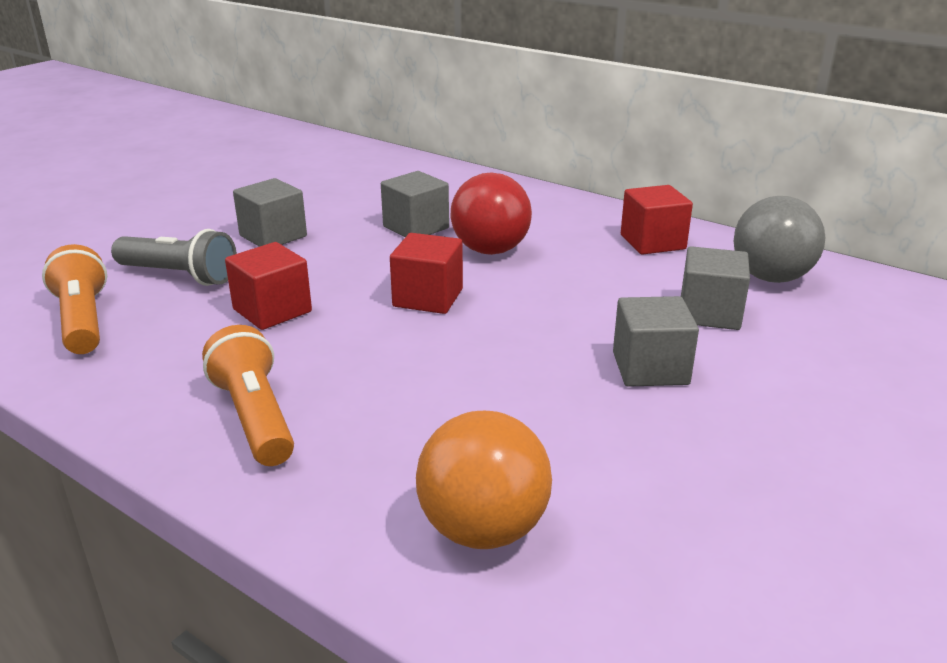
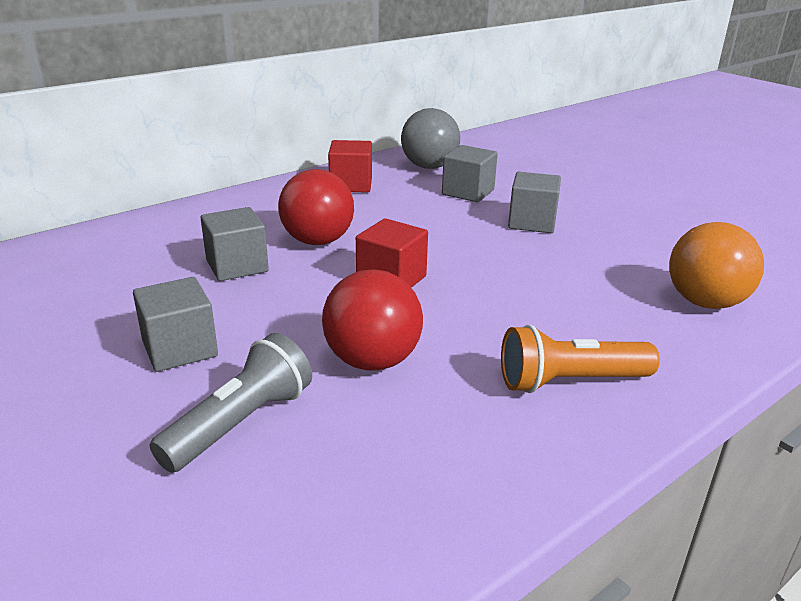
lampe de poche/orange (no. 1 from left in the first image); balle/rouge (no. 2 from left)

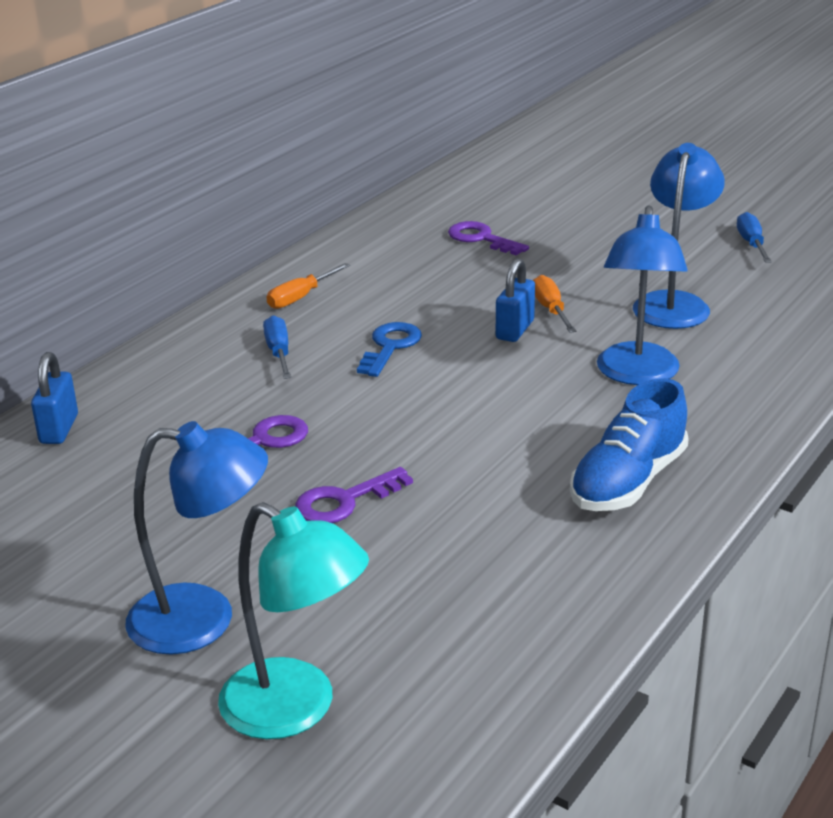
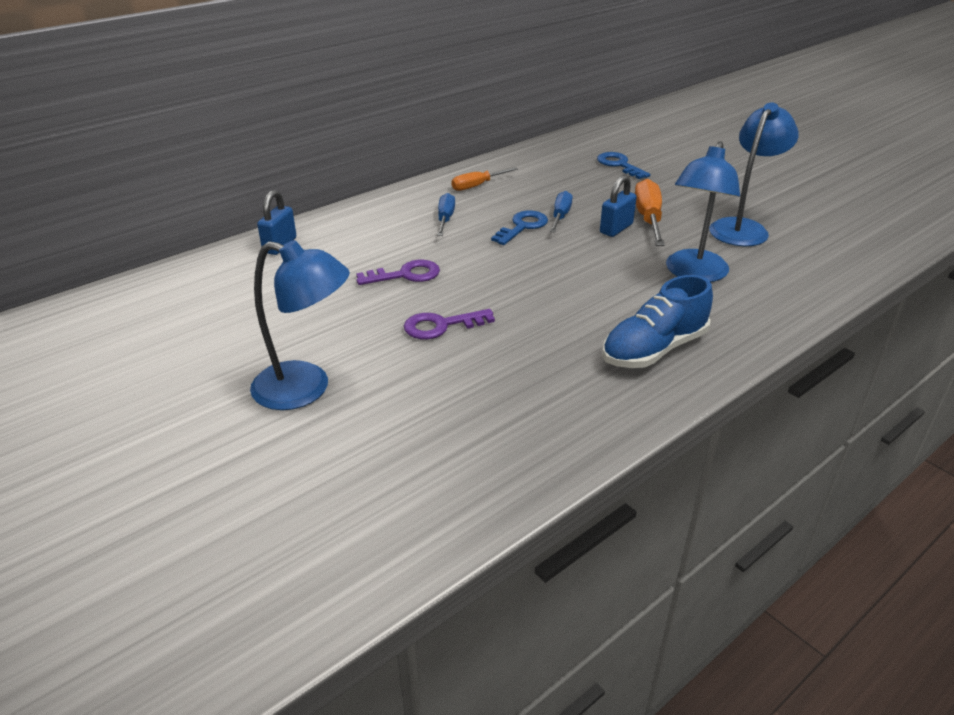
lampe/turquoise; tournevis/bleu (no. 2 from left); clé/bleu (no. 2 from left); tournevis/orange (no. 2 from left)

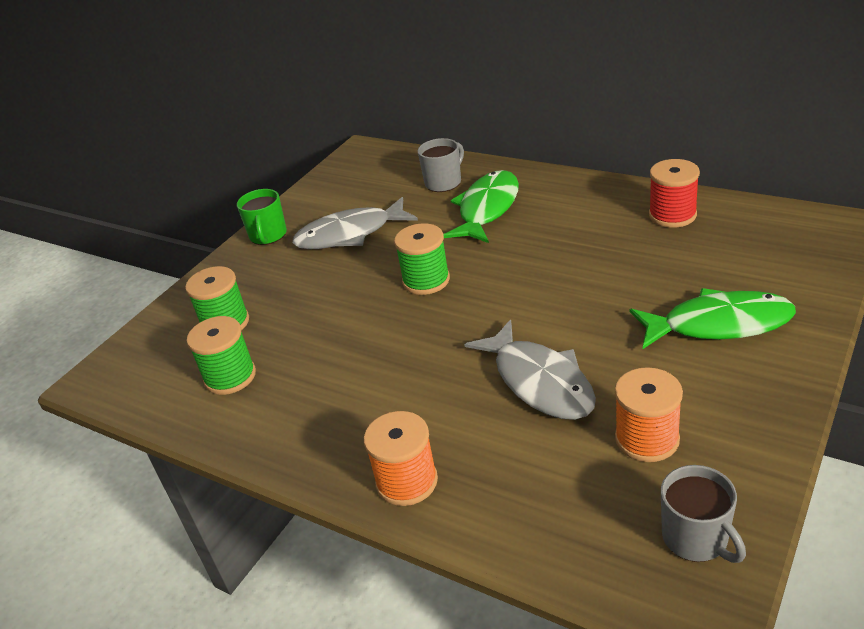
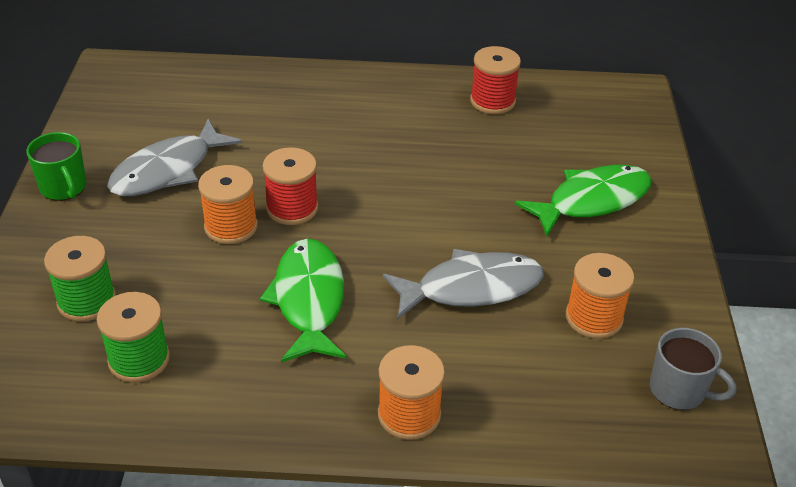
tasse/gris (no. 1 from left in the first image); bobine/orange (no. 1 from left); poisson/vert (no. 1 from left); bobine/rouge (no. 1 from left); poisson/gris (no. 2 from left)

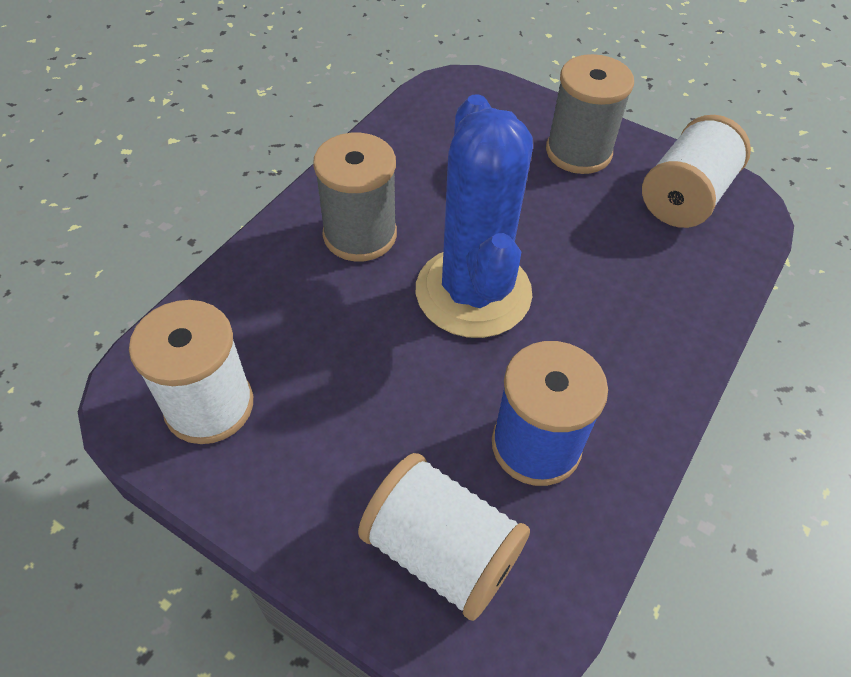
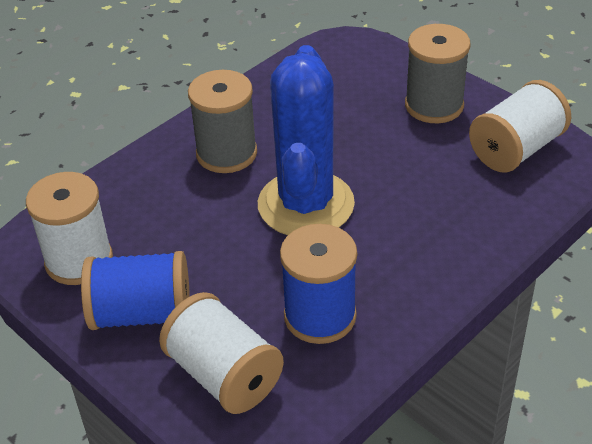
bobine/bleu (no. 1 from left)

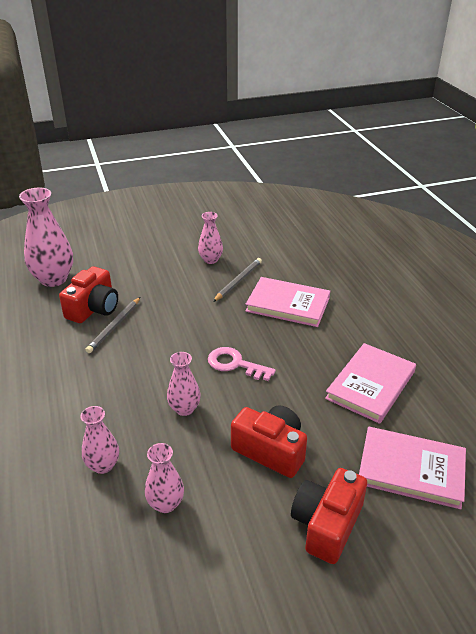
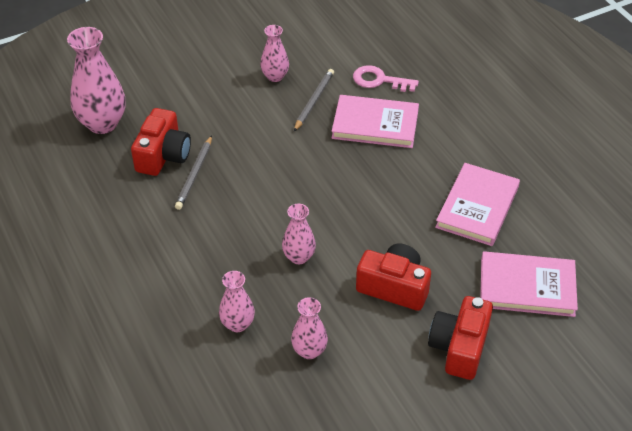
clé/rose

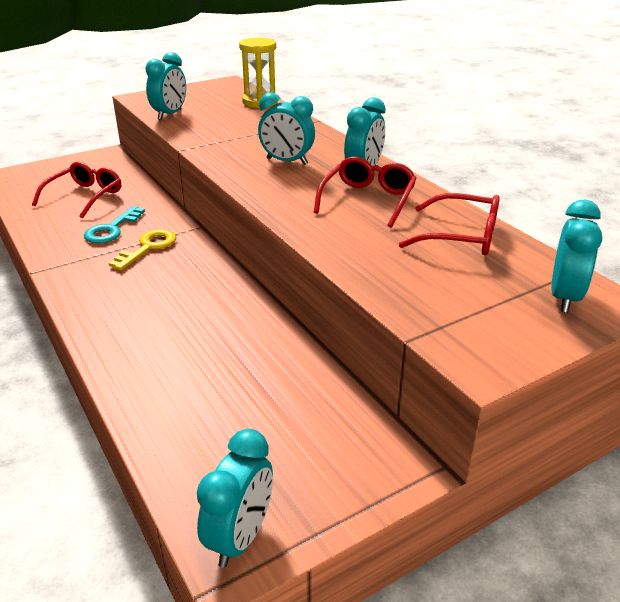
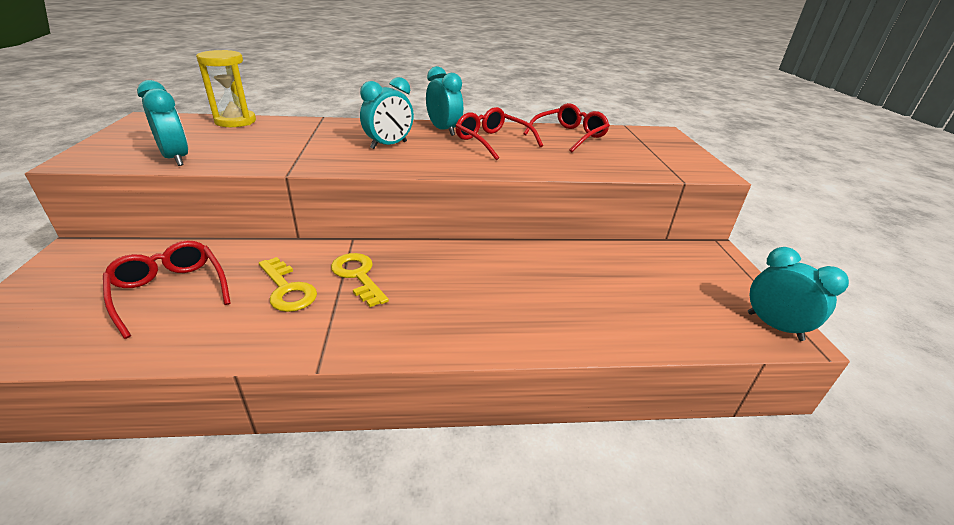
réveil/turquoise (no. 5 from left in the first image); clé/jaune (no. 1 from left)

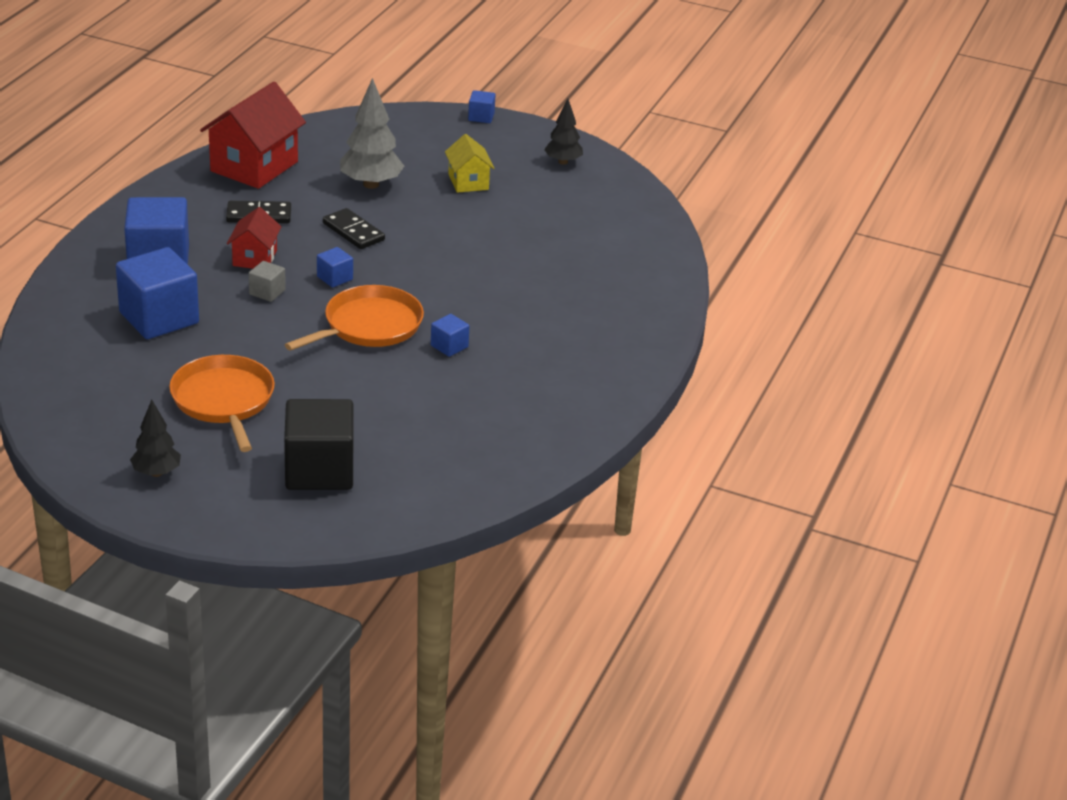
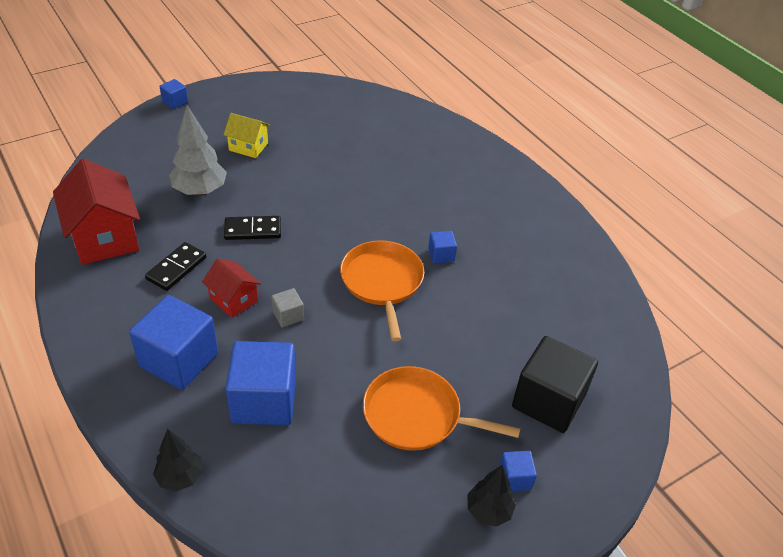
cube/bleu (no. 5 from left); arbre/noir (no. 1 from left)

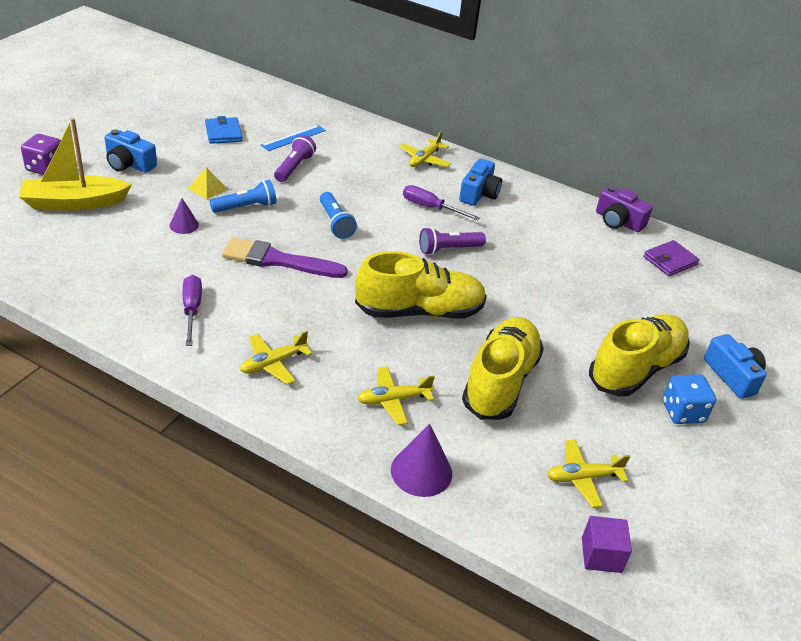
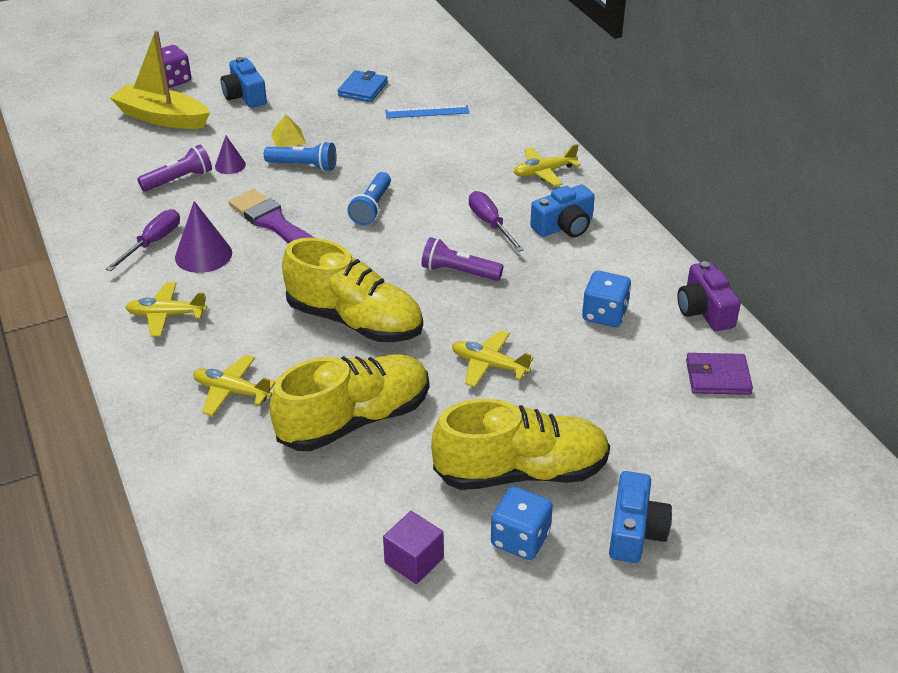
dé/bleu (no. 2 from left); lampe de poche/violet (no. 1 from left); cône/violet (no. 1 from left); avion/jaune (no. 3 from left); cube/violet

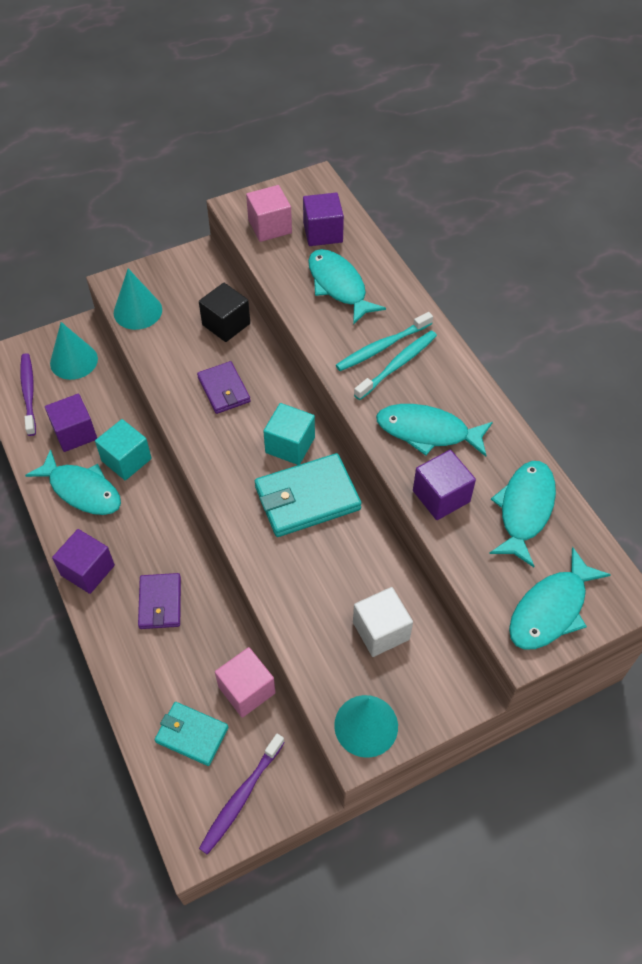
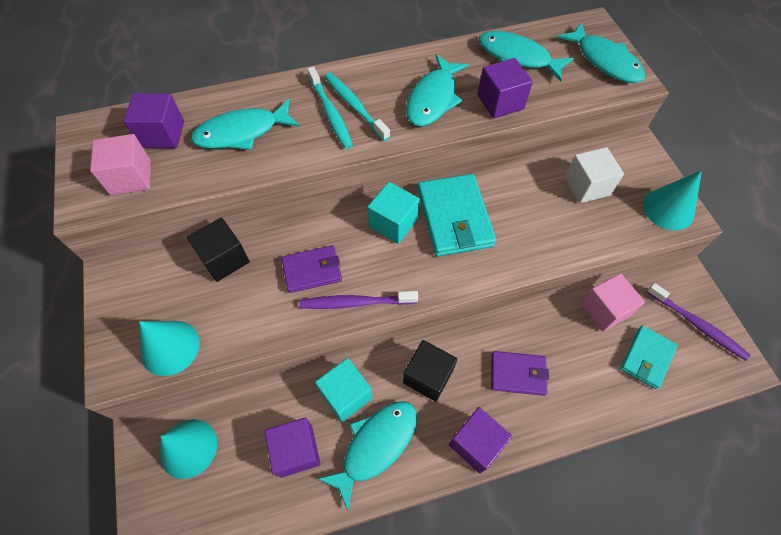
cube/noir (no. 2 from left); brosse à dents/violet (no. 1 from left)

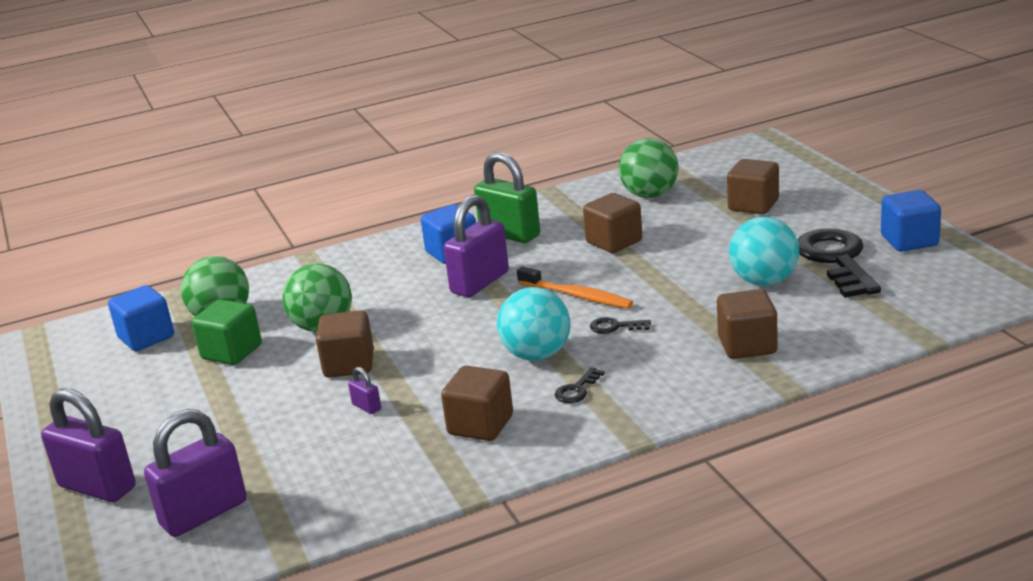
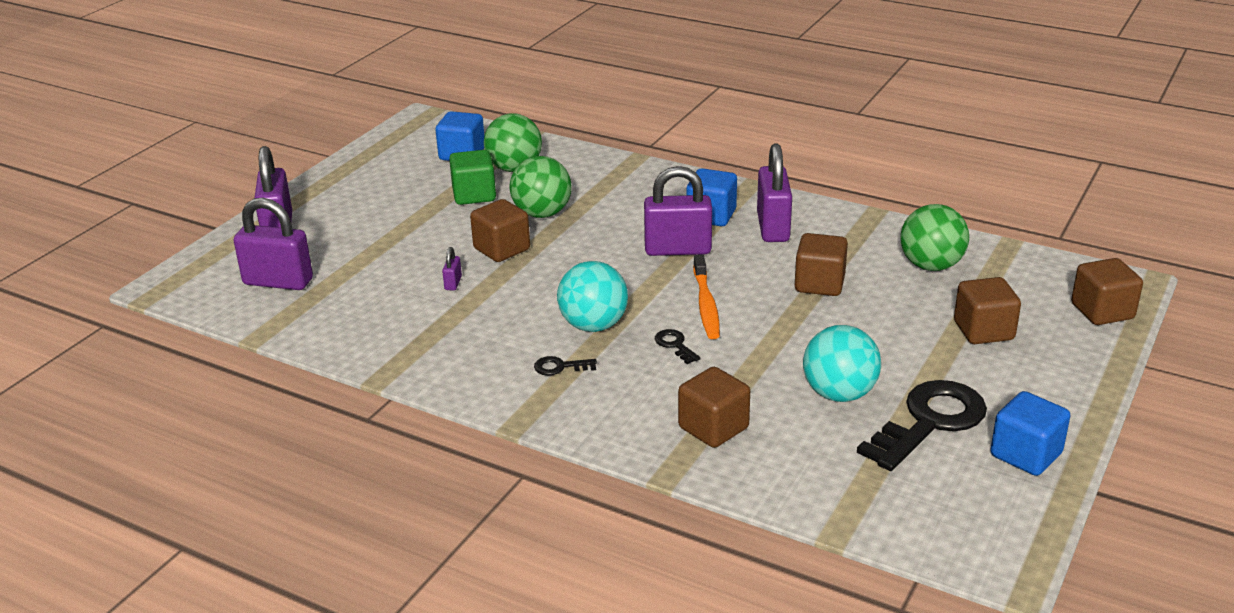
cube/marron (no. 5 from left); cadenas/violet (no. 5 from left)

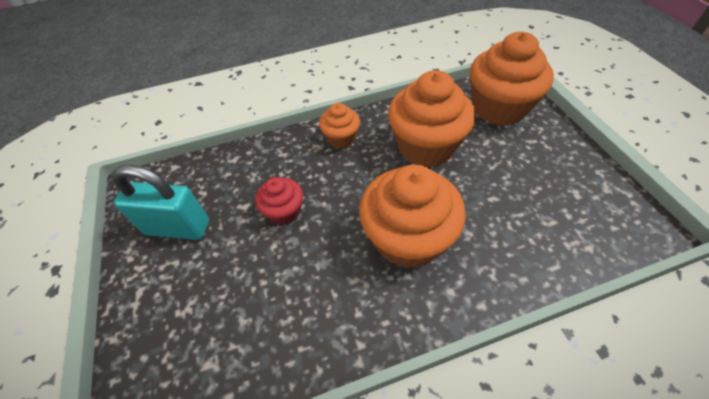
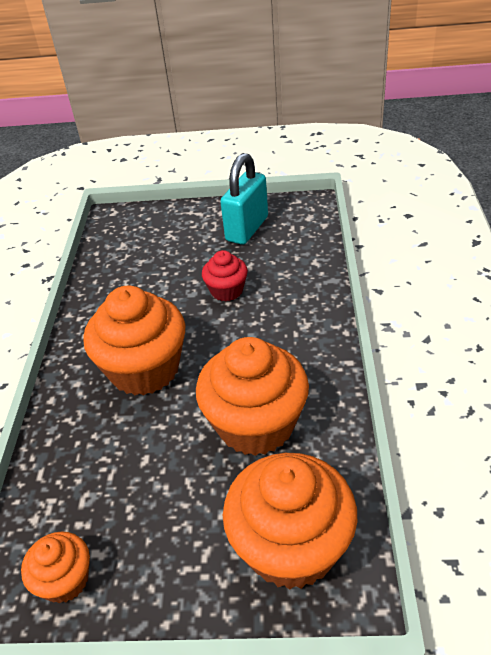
muffin/orange (no. 1 from left)

